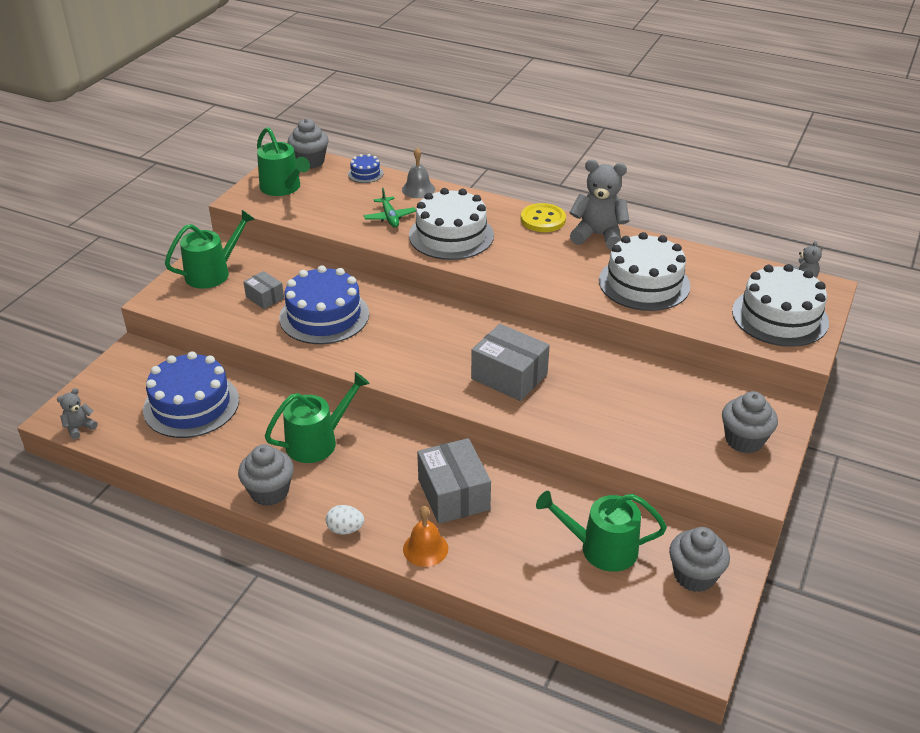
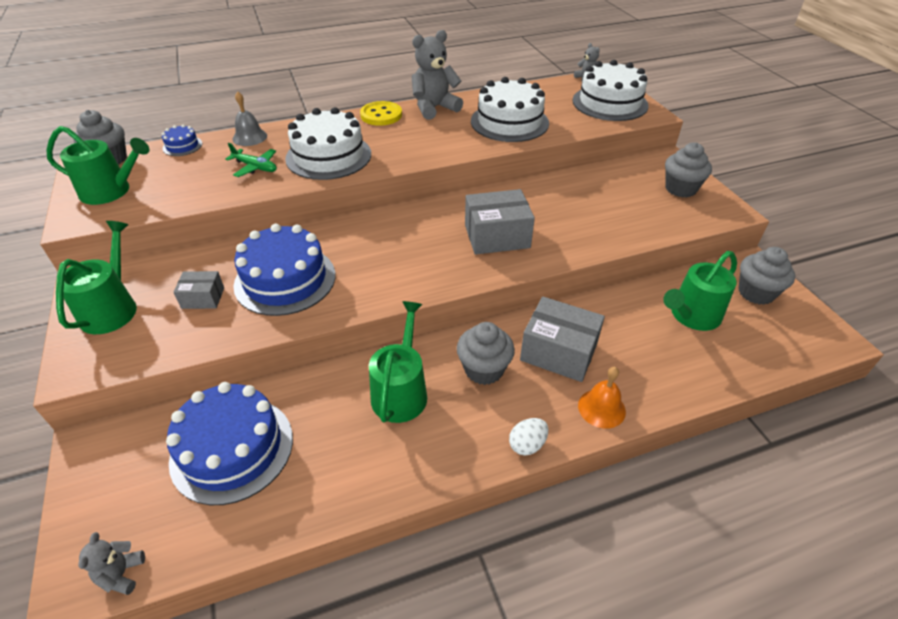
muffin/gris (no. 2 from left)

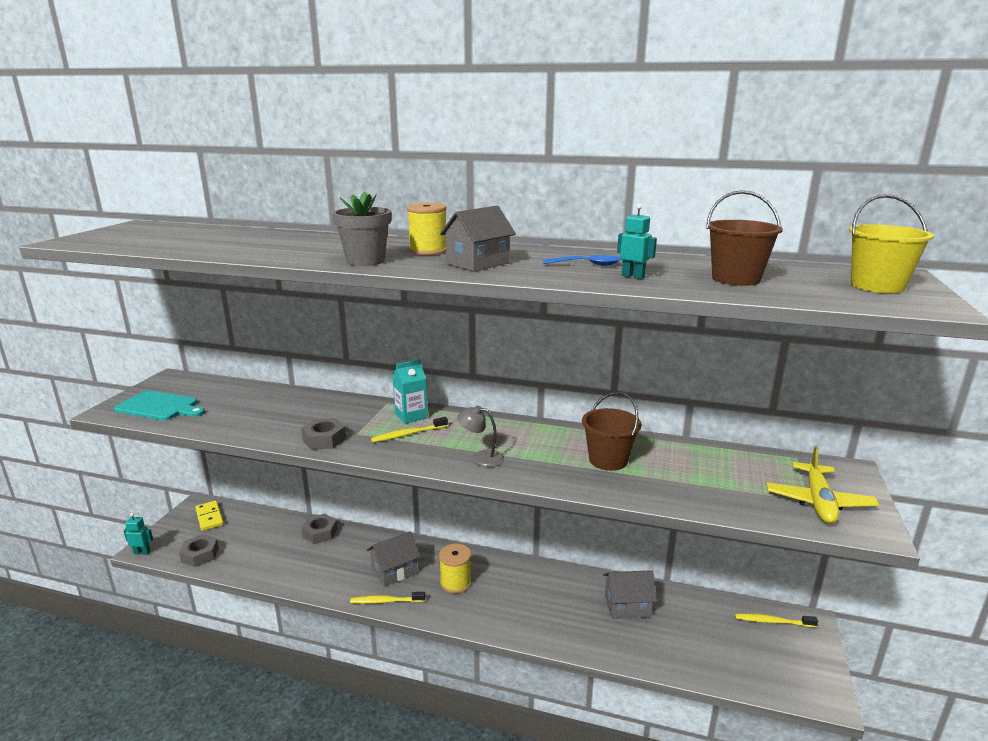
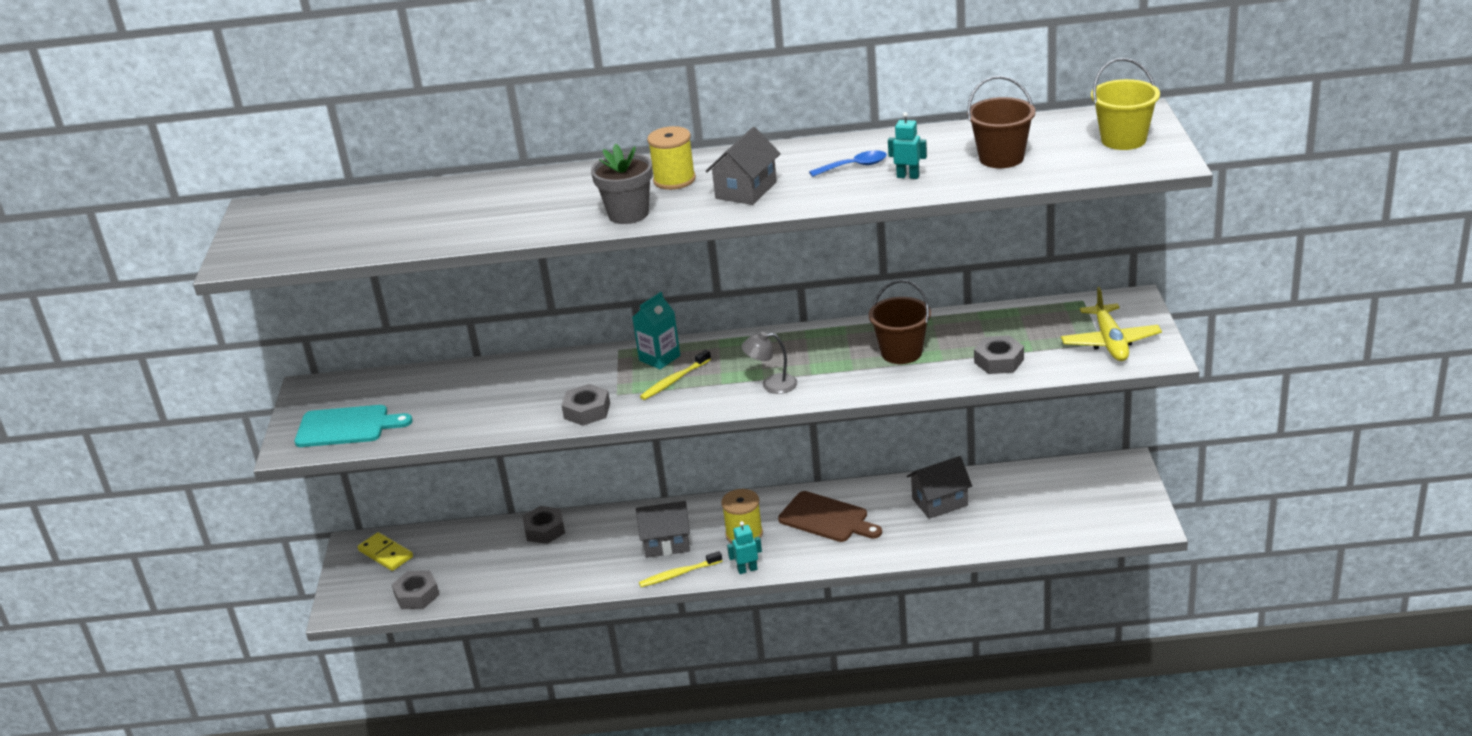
brosse à dents/jaune (no. 3 from left in the first image); planche à découper/marron; écrou/gris (no. 4 from left); robot/turquoise (no. 1 from left); maison/gris (no. 1 from left)

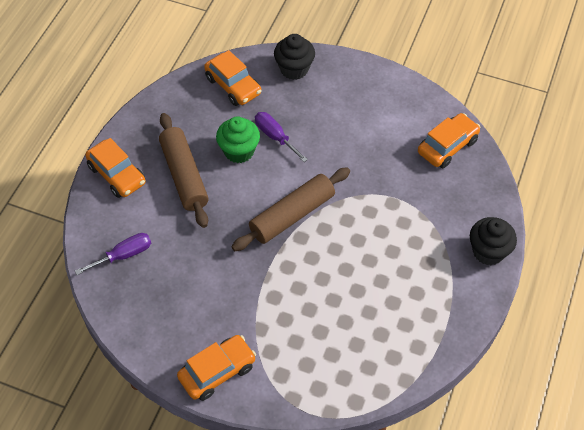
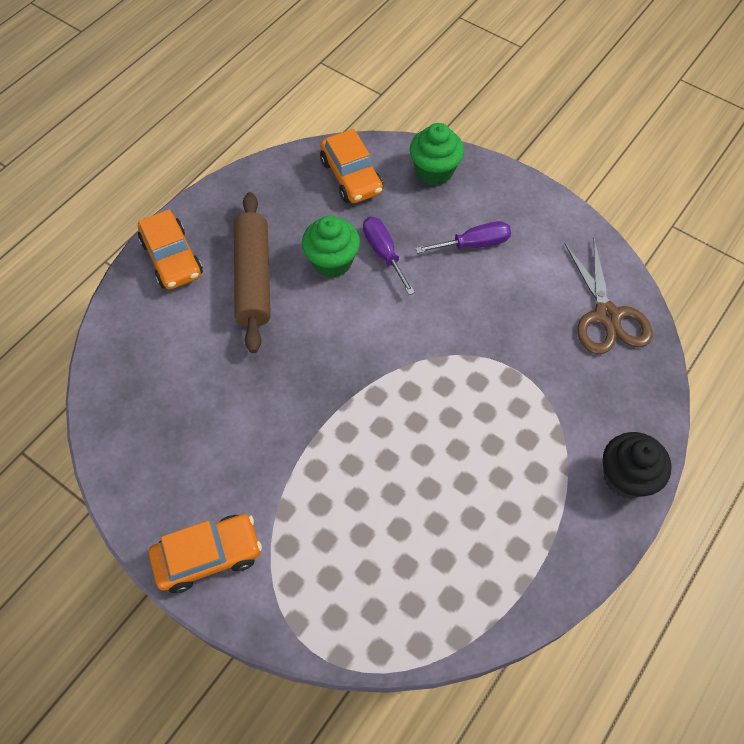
rouleau à pâtisserie/marron (no. 2 from left in the first image); tournevis/violet (no. 2 from left); ciseaux/marron; muffin/vert (no. 2 from left)

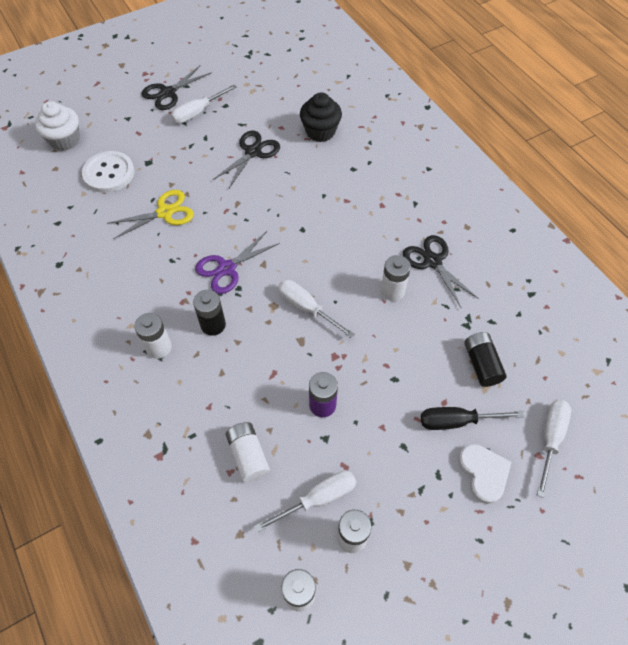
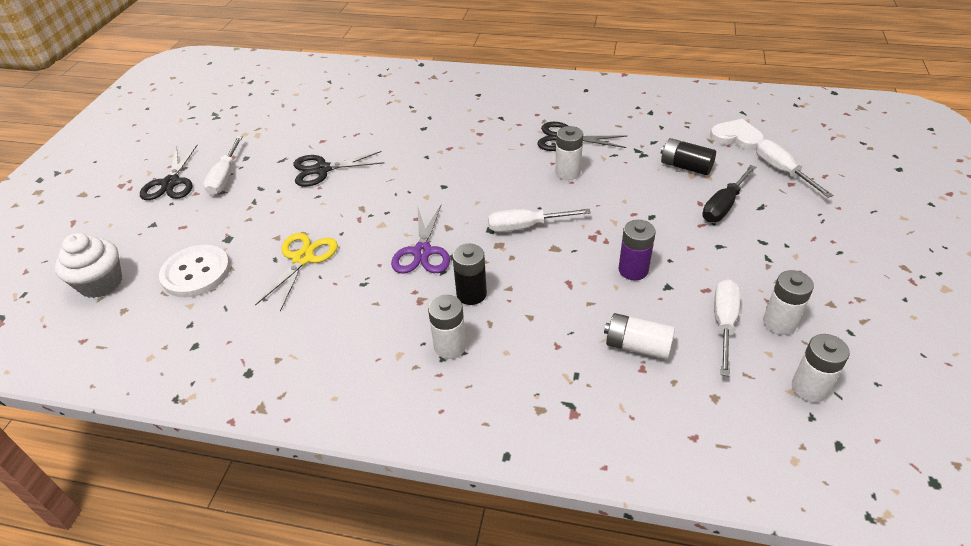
muffin/noir; cœur/blanc; ciseaux/noir (no. 2 from left)

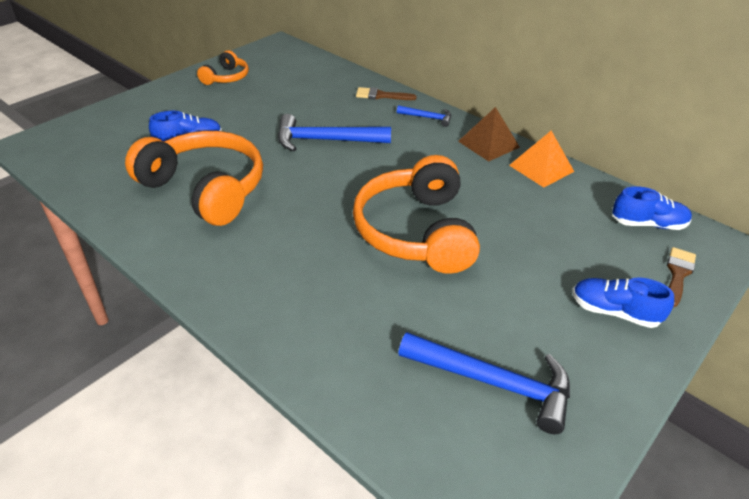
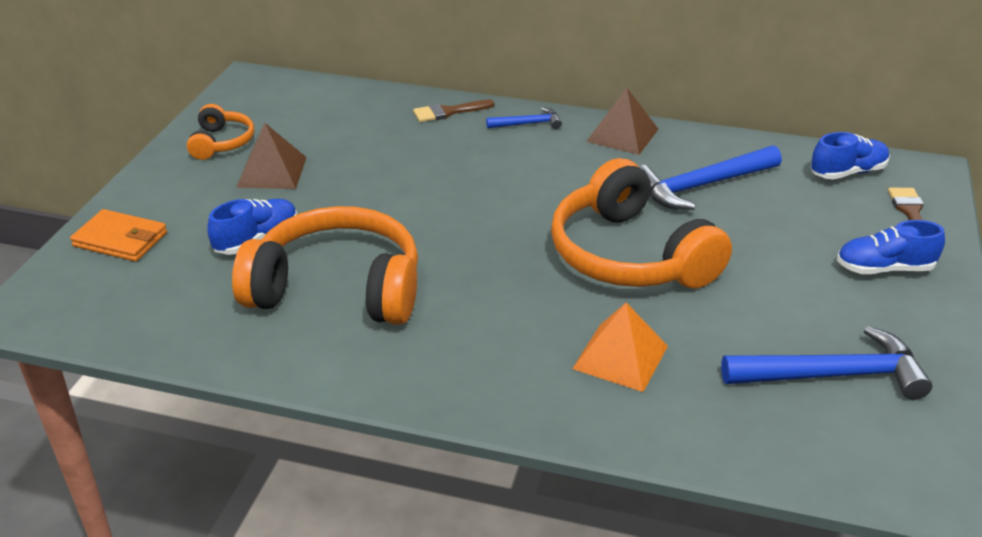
portefeuille/orange; pyramide/marron (no. 1 from left); marteau/bleu (no. 2 from left); pyramide/orange

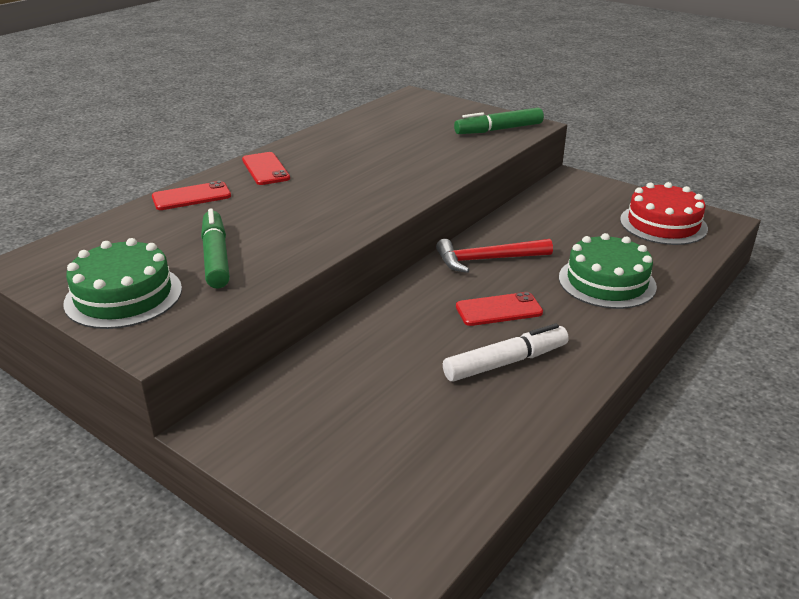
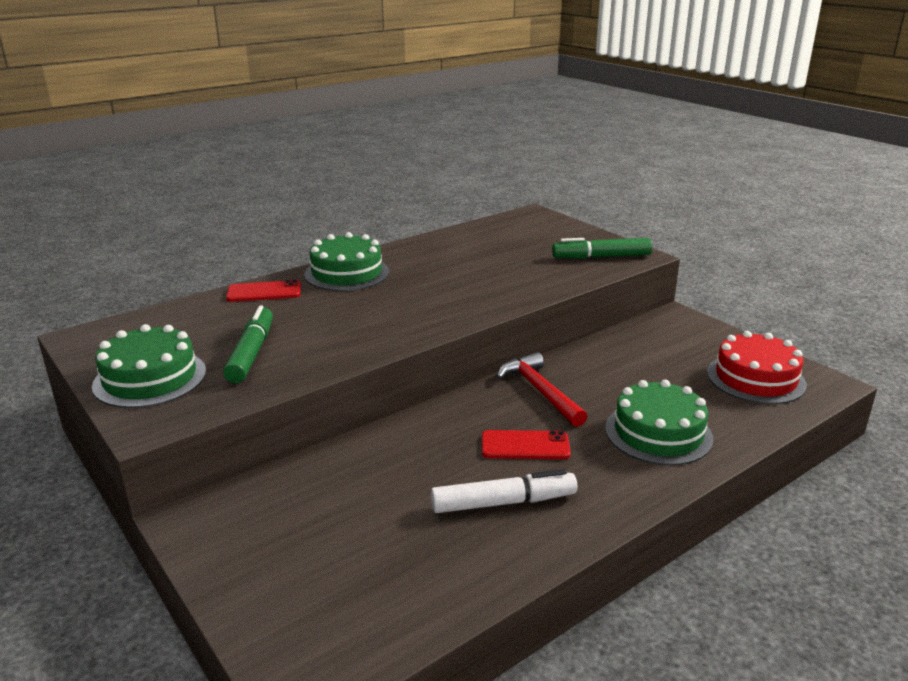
gâteau/vert (no. 2 from left); marteau/rouge

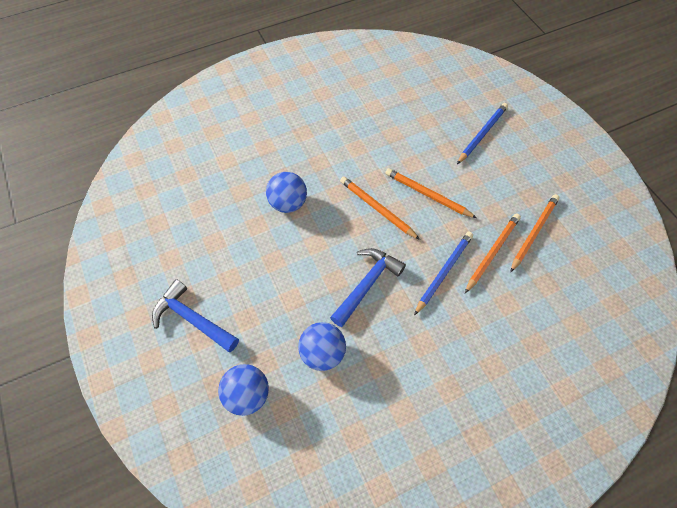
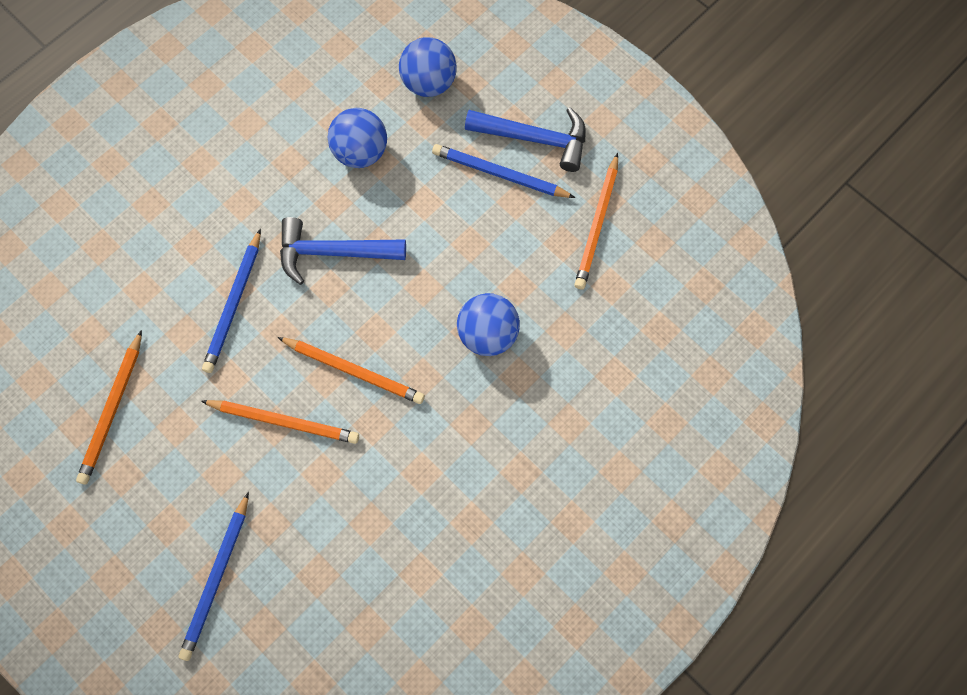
crayon/bleu (no. 3 from left); crayon/orange (no. 4 from left); marteau/bleu (no. 1 from left)

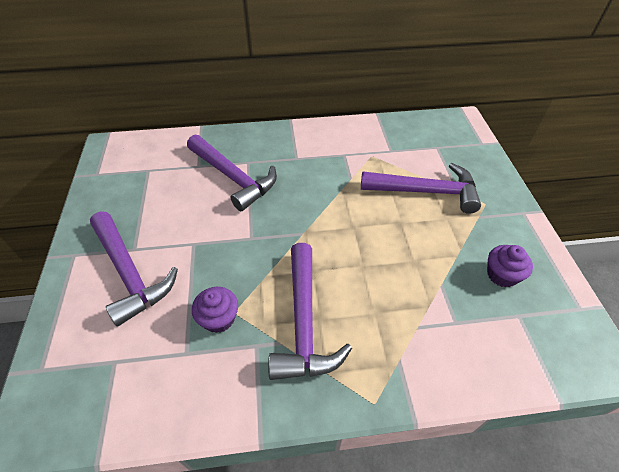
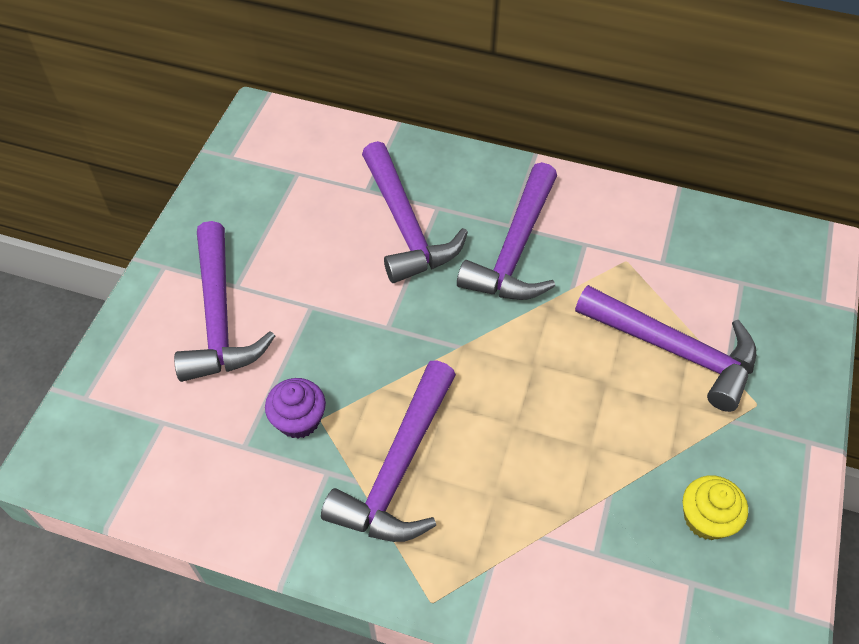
marteau/violet (no. 4 from left); muffin/jaune

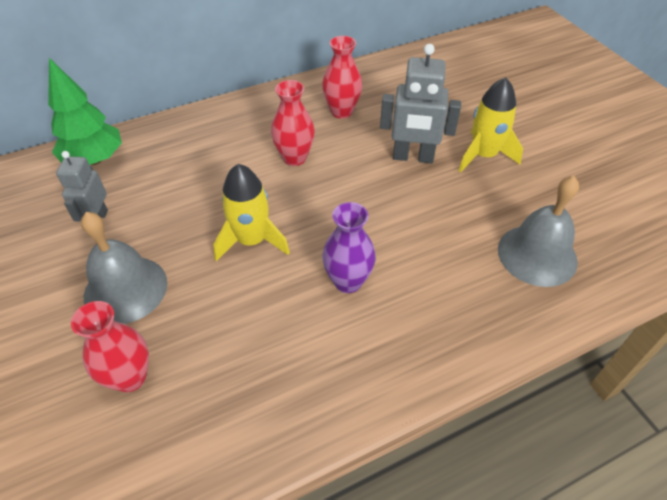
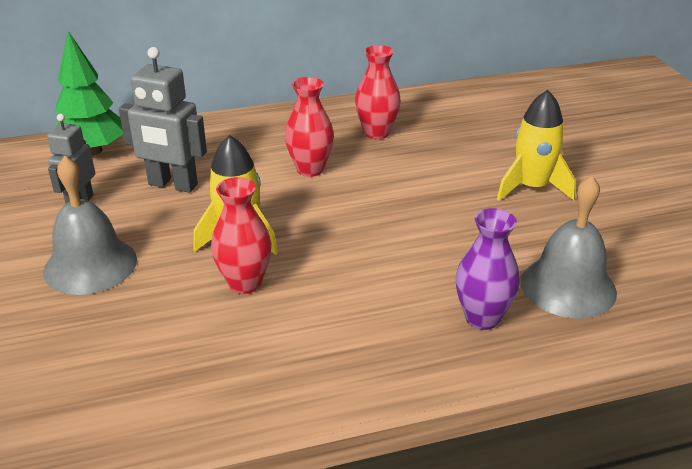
vase/rouge (no. 1 from left); vase/violet; robot/gris (no. 2 from left)

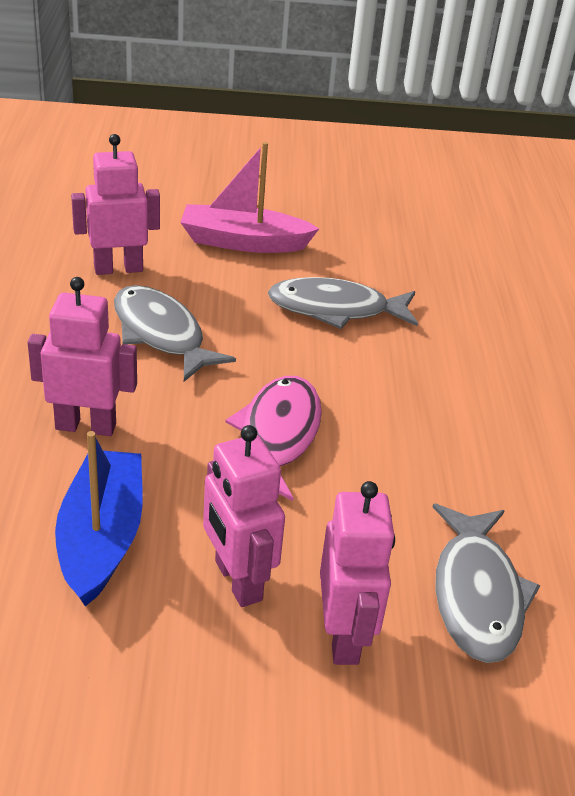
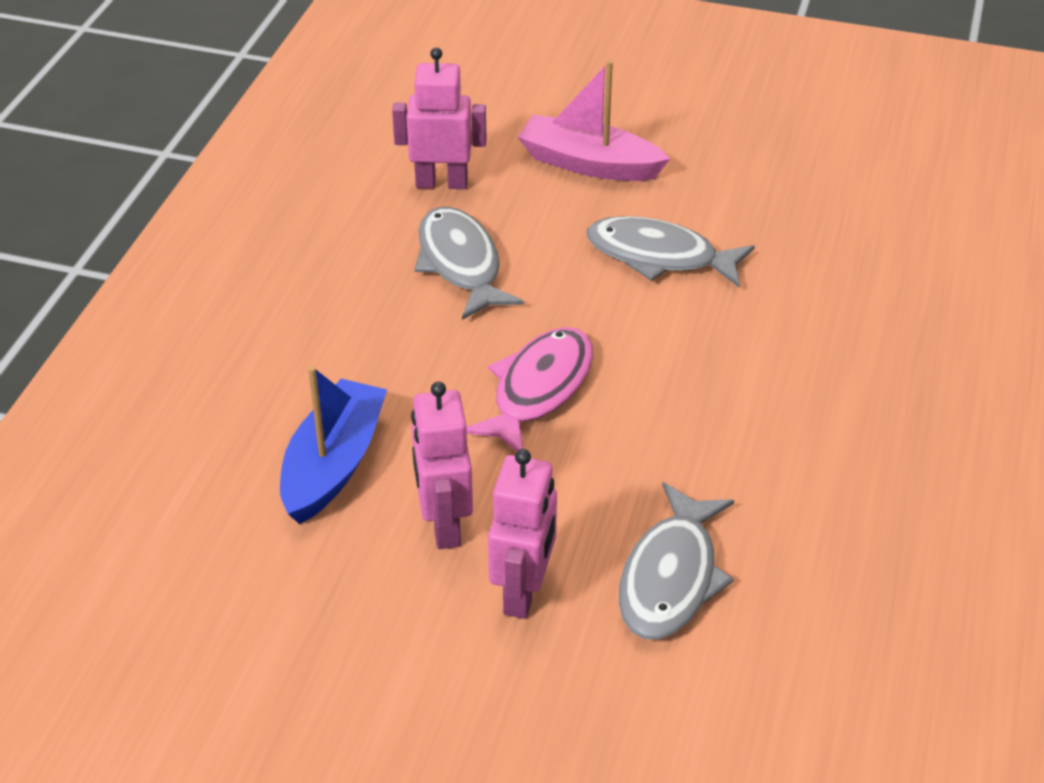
robot/rose (no. 1 from left in the first image)

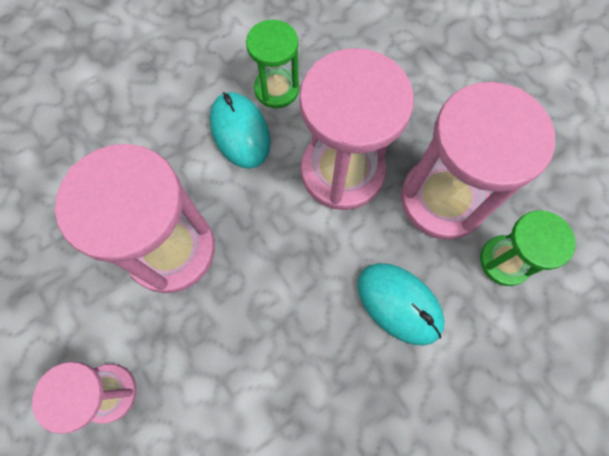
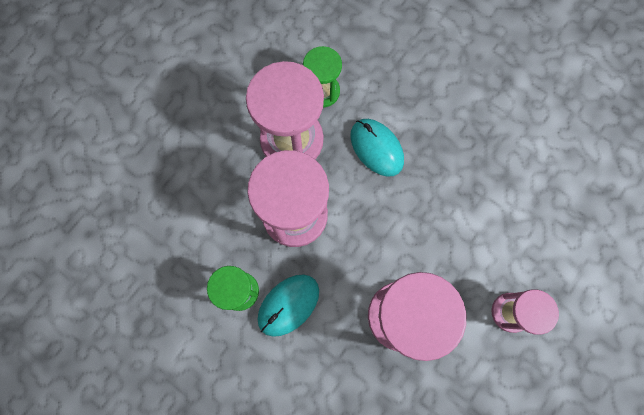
souris/turquoise (no. 2 from left)

